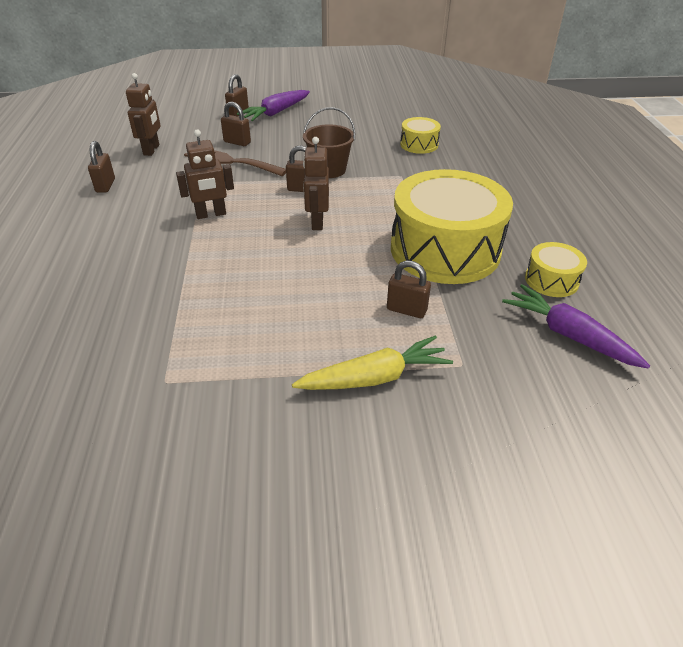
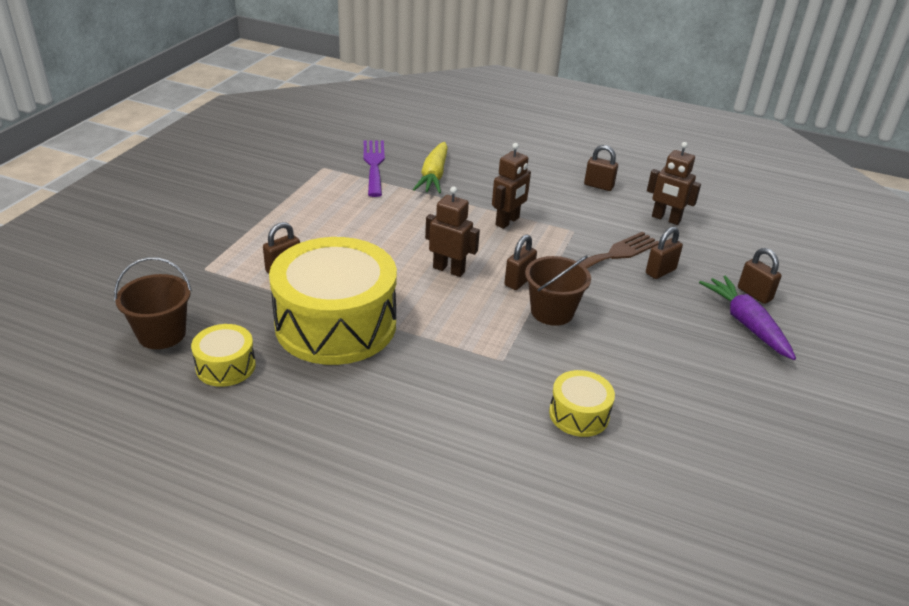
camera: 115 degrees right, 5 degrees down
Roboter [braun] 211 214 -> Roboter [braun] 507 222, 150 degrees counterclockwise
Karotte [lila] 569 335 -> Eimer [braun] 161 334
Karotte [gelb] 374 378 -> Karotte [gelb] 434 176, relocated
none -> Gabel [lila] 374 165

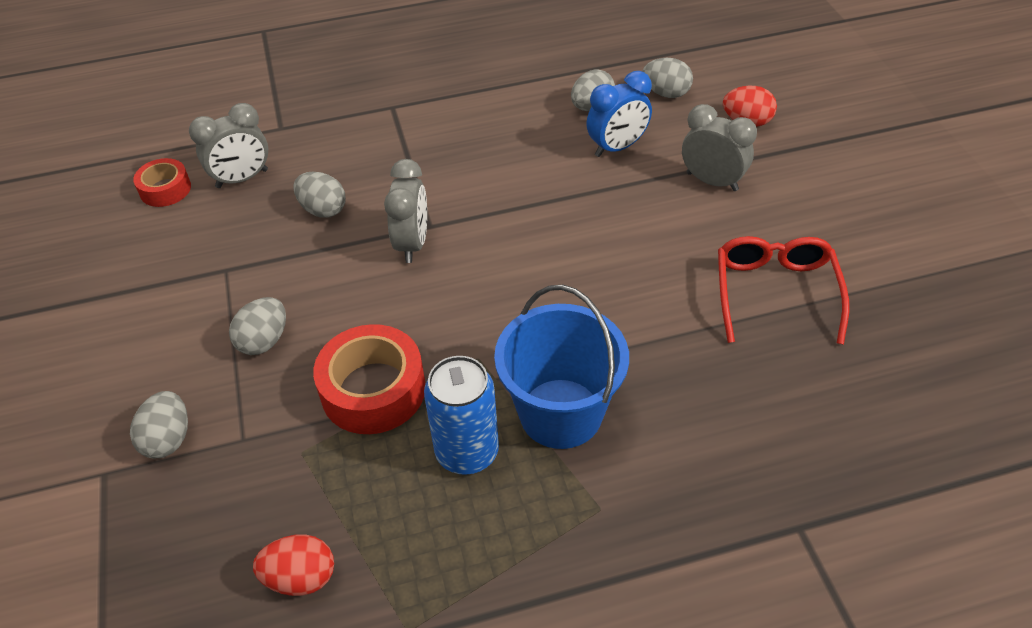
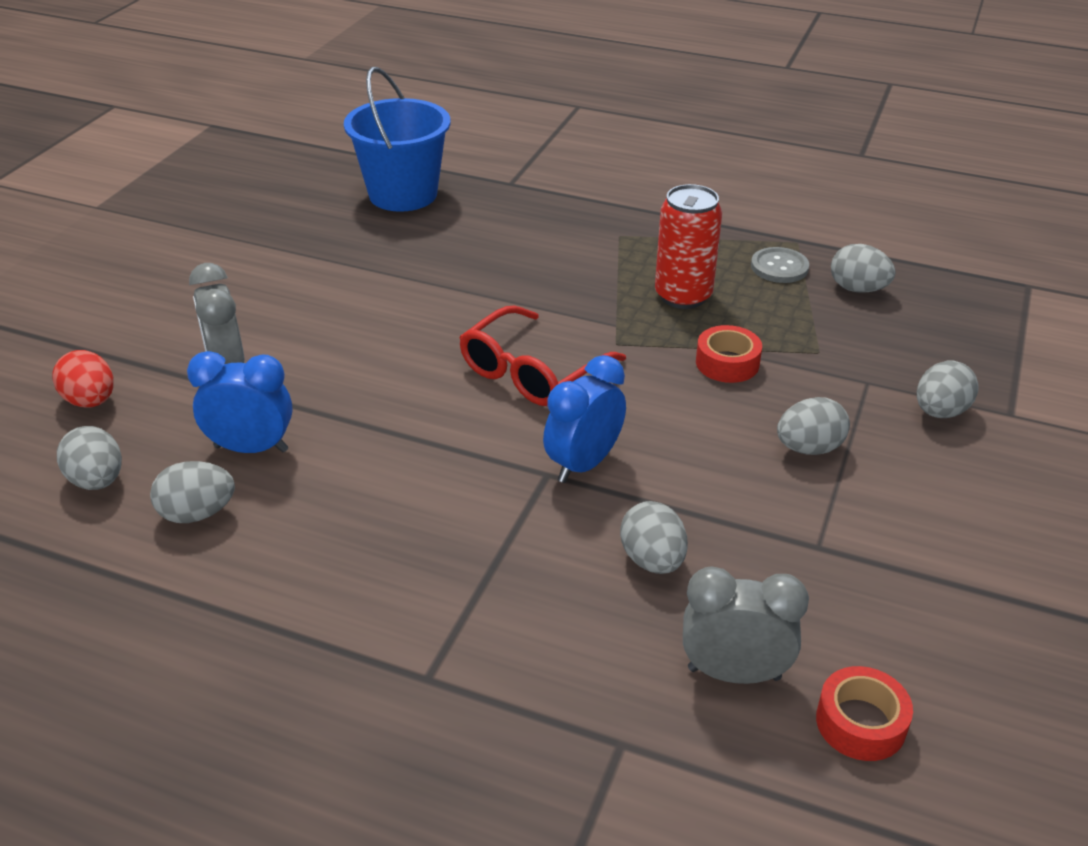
camera: 145 degrees left, 10 degrees down
Wecker [grau] 412 244 -> Wecker [blau] 583 464
Brille [rot] 775 293 -> Brille [rot] 532 372, relocated
Eimer [blau] 560 413 -> Eimer [blau] 403 194, relocated
Klebeband [rot] 373 390 -> Klebeband [rot] 727 363, x0.59
Dose [blau] 467 452 -> Dose [rot] 683 296
Ei [rot] 301 578 -> Ei [grau] 857 289
none -> Knopf [grau] 779 267

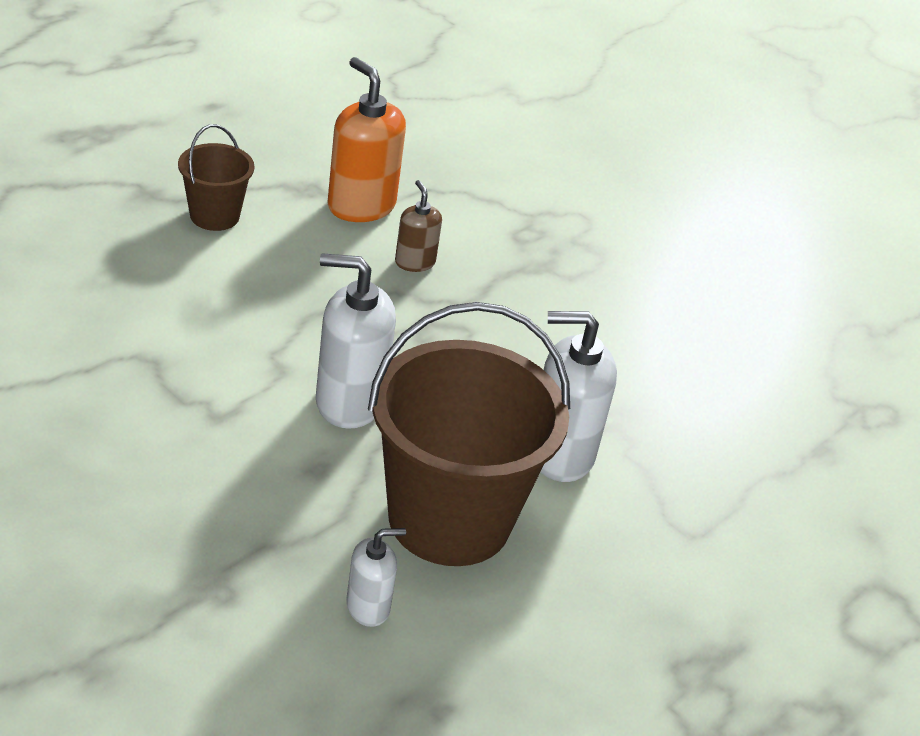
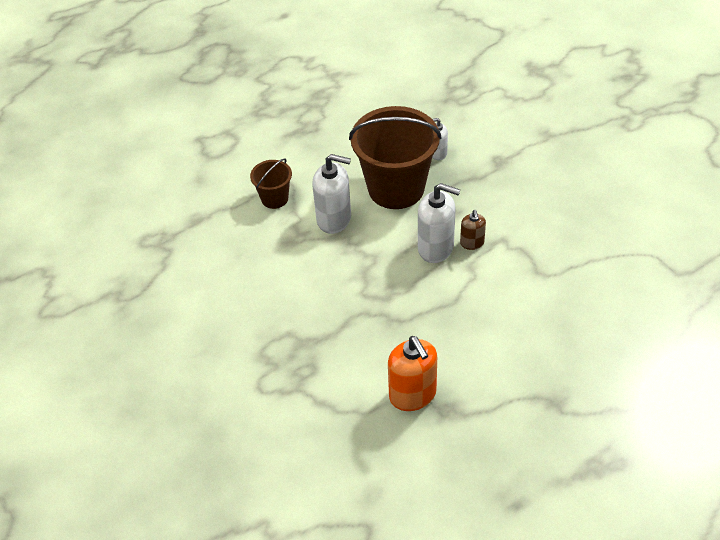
camera: 160 degrees left, 10 degrees up
Eimer [braun] 214 216 -> Eimer [braun] 274 198, relocated
Seifenspender [braun] 415 262 -> Seifenspender [braun] 472 243, relocated

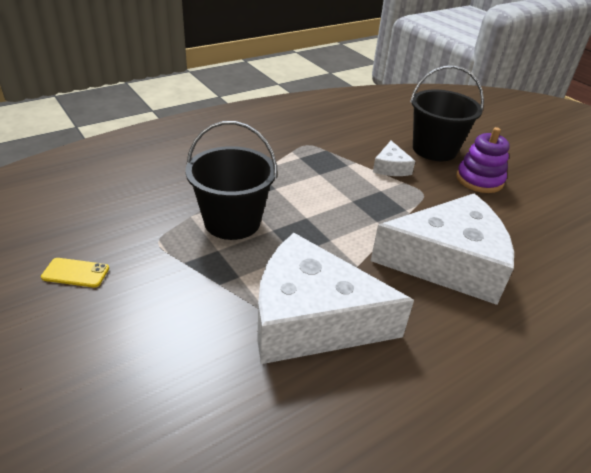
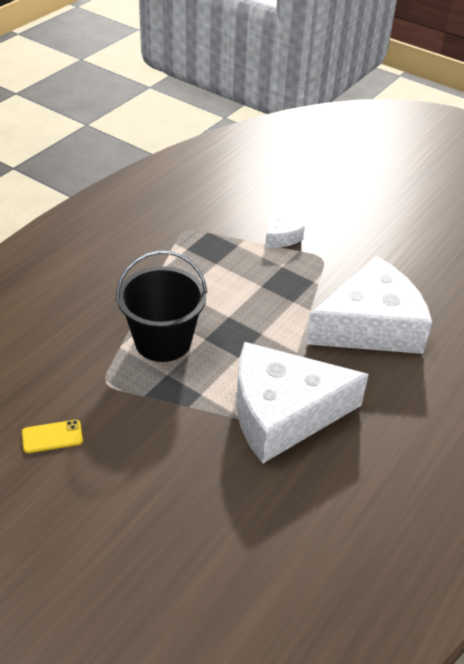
camera: 20 degrees left, 5 degrees up
Eimer [schwarz] 434 149 -> none
Stapelspielzeug [lila] 479 180 -> none

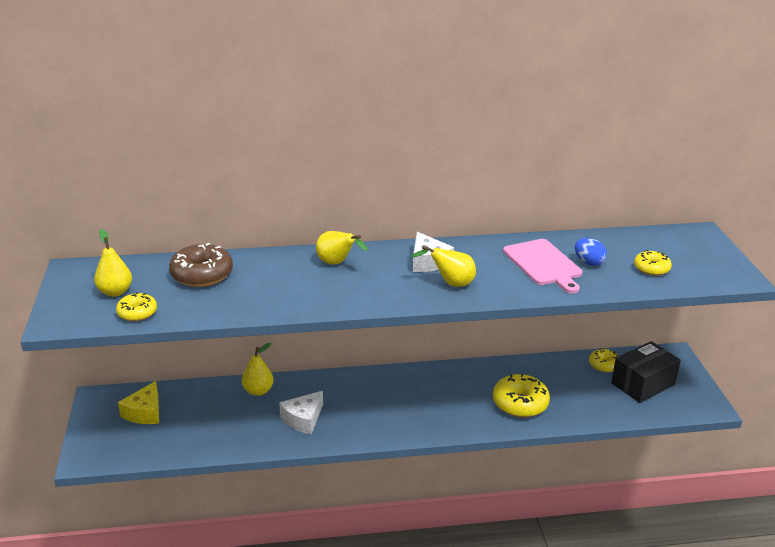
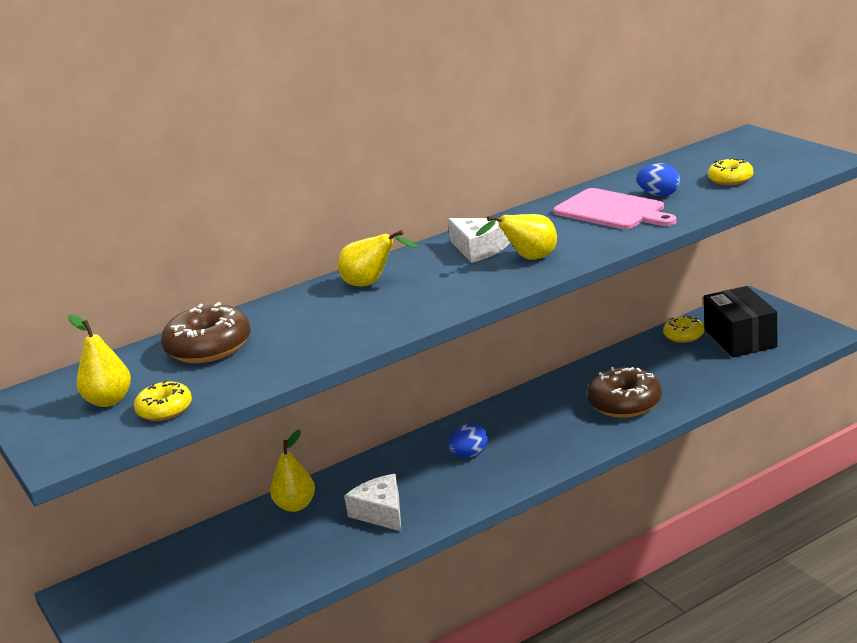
camera: 20 degrees left, 5 degrees down
Schachtel [schwarz] 643 384 -> Schachtel [schwarz] 740 338, 45 degrees counterclockwise
Donut [gelb] 520 403 -> Donut [braun] 624 403
Käse [gelb] 145 412 -> none
Käse [weiß] 303 419 -> Käse [weiß] 381 512, 135 degrees clockwise
none -> Ei [blau] 469 455

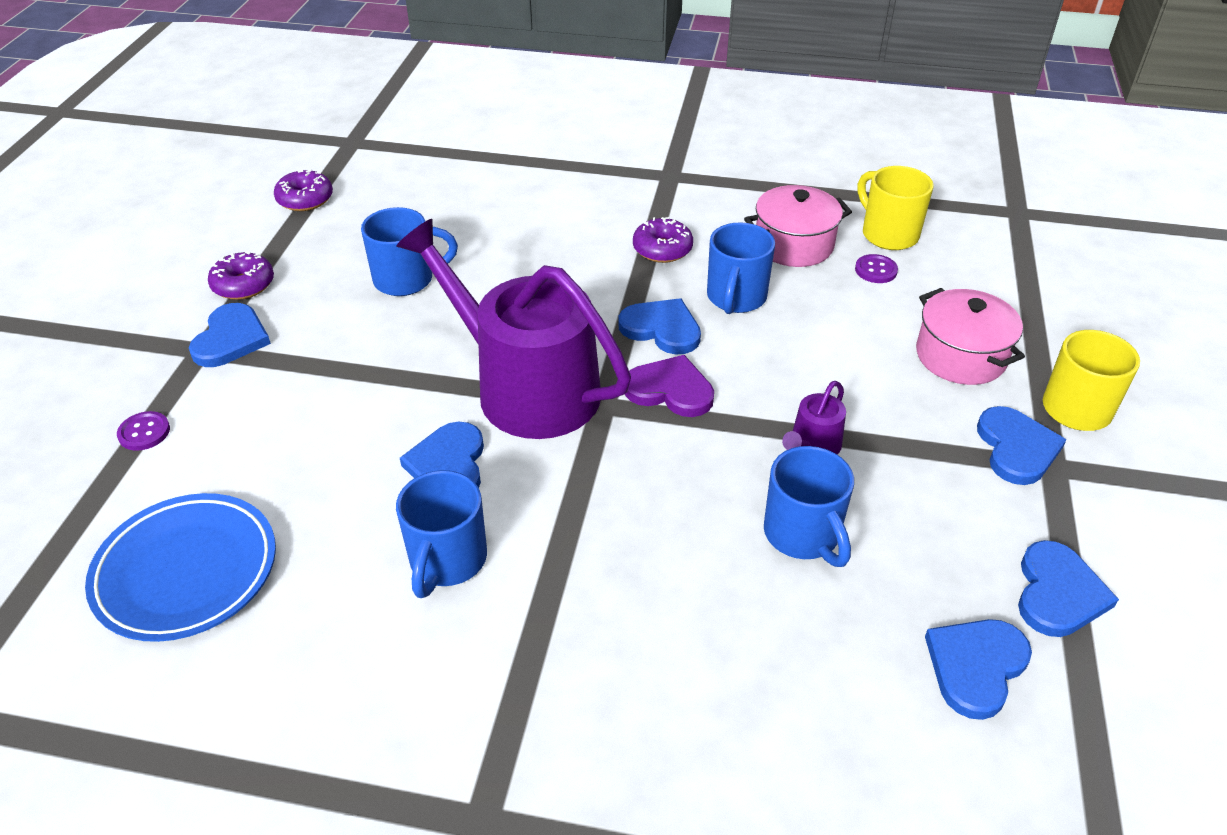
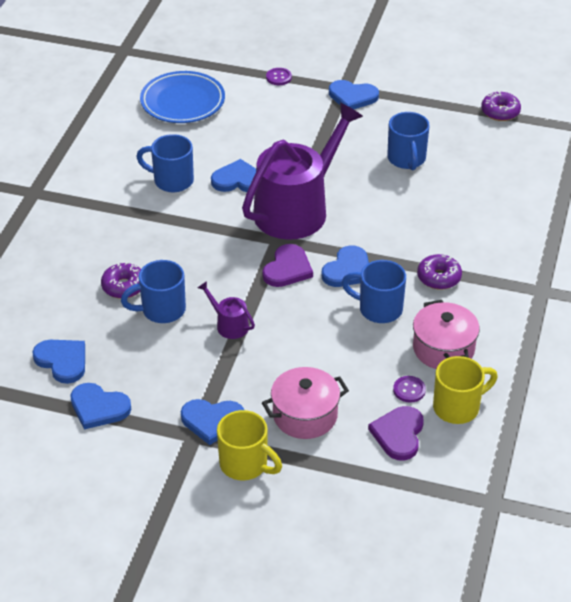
camera: 95 degrees right, 0 degrees up
Donut [lila] 243 285 -> Donut [lila] 124 286, relocated
none -> Herz [lila] 398 434

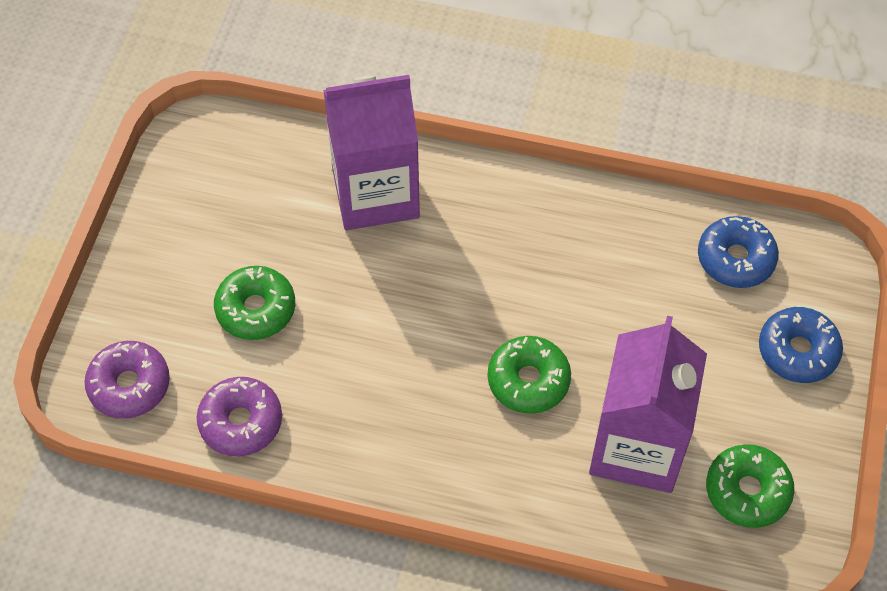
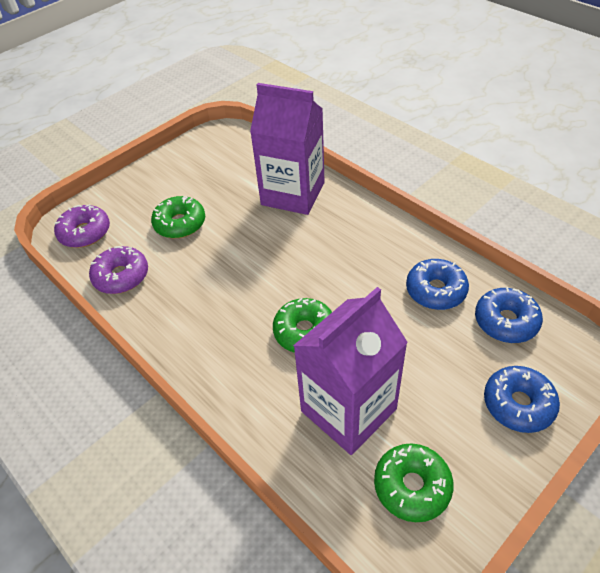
camera: 35 degrees right, 10 degrees down
none -> Donut [blau] 435 290

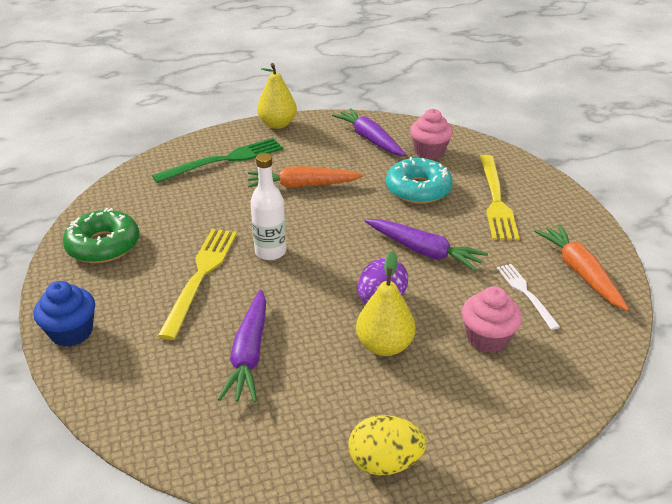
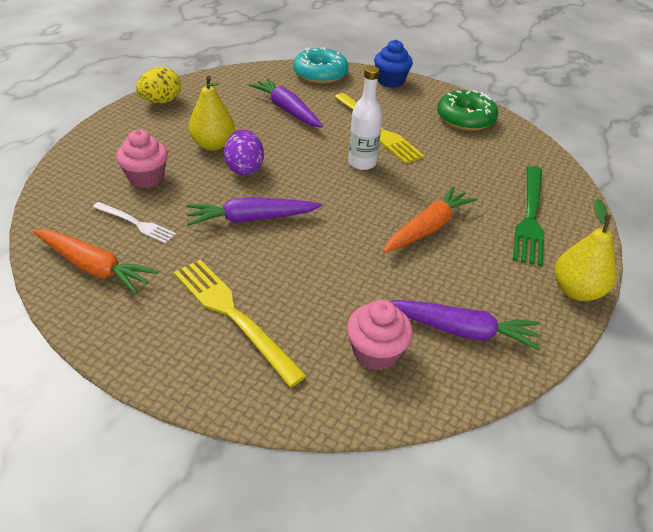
camera: 135 degrees right, 5 degrees up
Donut [türkis] 418 189 -> Donut [türkis] 320 74, relocated

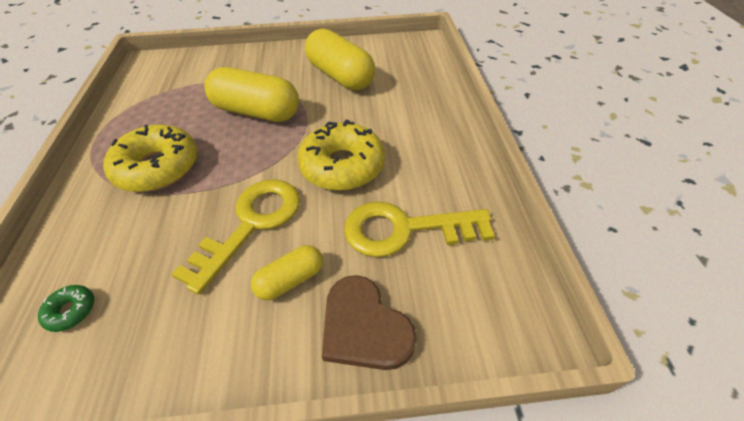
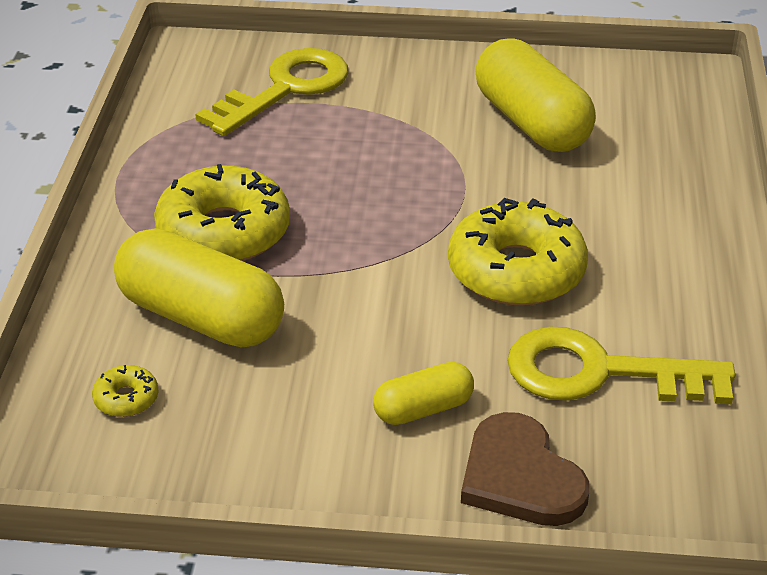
camera: 10 degrees right, 10 degrees down
Kapsel [gelb] 257 112 -> Kapsel [gelb] 201 317, relocated
Schlüssel [gelb] 251 224 -> Schlüssel [gelb] 286 89, relocated
Donut [grün] 71 311 -> Donut [gelb] 126 398

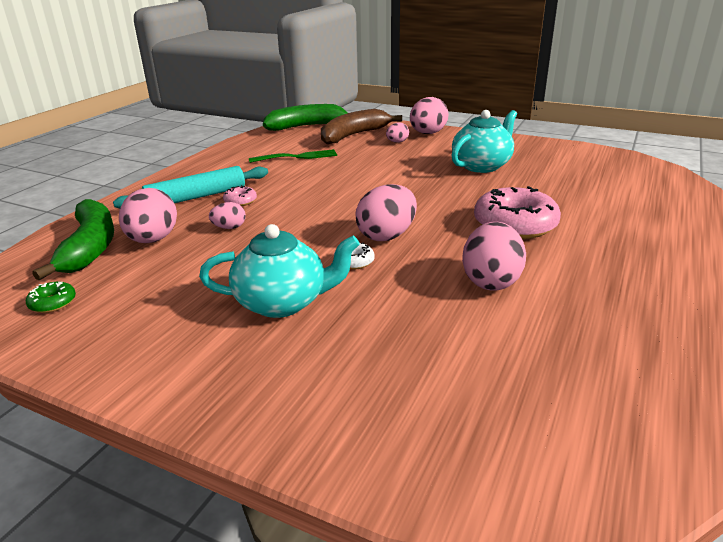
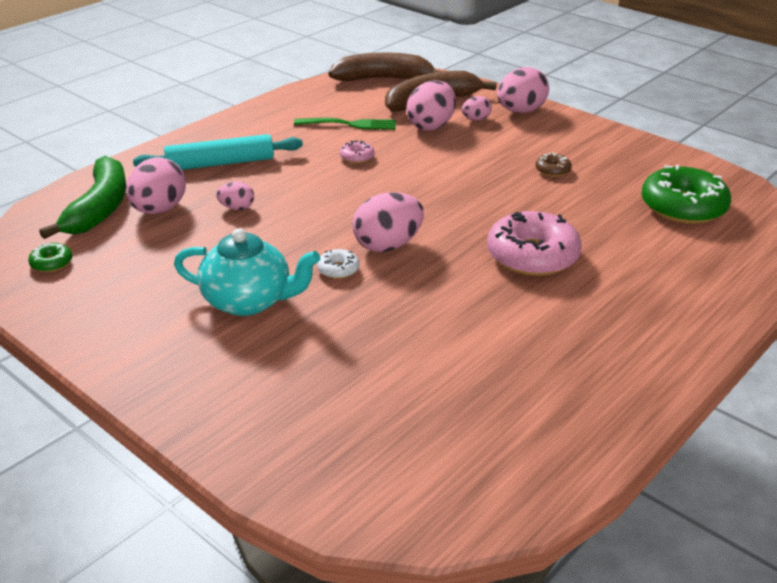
camera: 15 degrees right, 5 degrees up
Banane [grün] 306 126 -> Banane [braun] 384 79
Teekanne [türkis] 482 166 -> Donut [braun] 552 170
Donut [rosa] 240 201 -> Donut [rosa] 357 157, relocated
Ei [rosa] 491 281 -> Ei [rosa] 431 126, relocated
none -> Donut [grün] 683 207

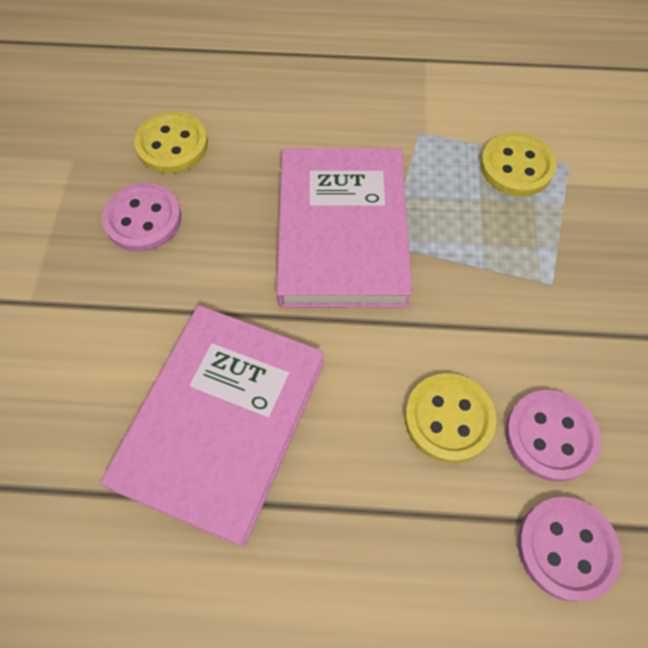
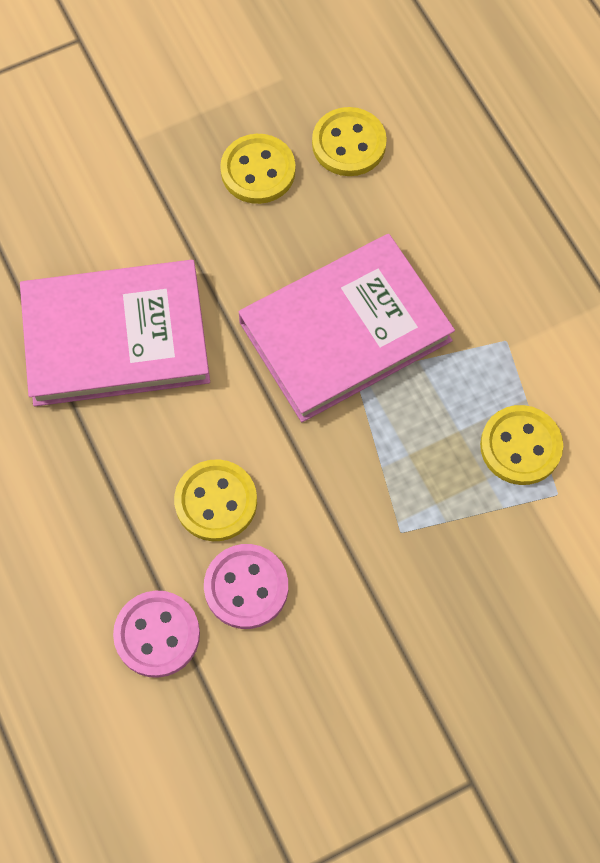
camera: 60 degrees right, 5 degrees up
Knopf [rosa] 143 219 -> Knopf [gelb] 258 171

